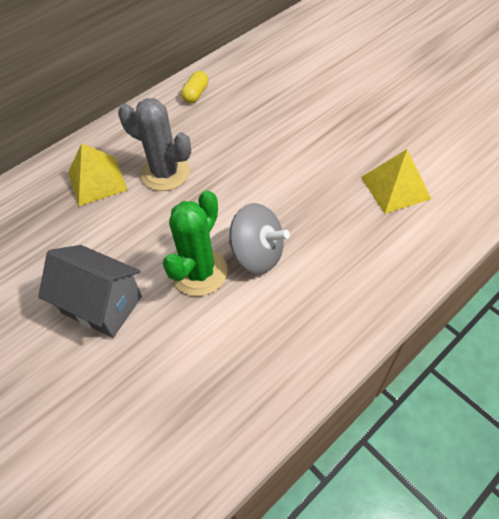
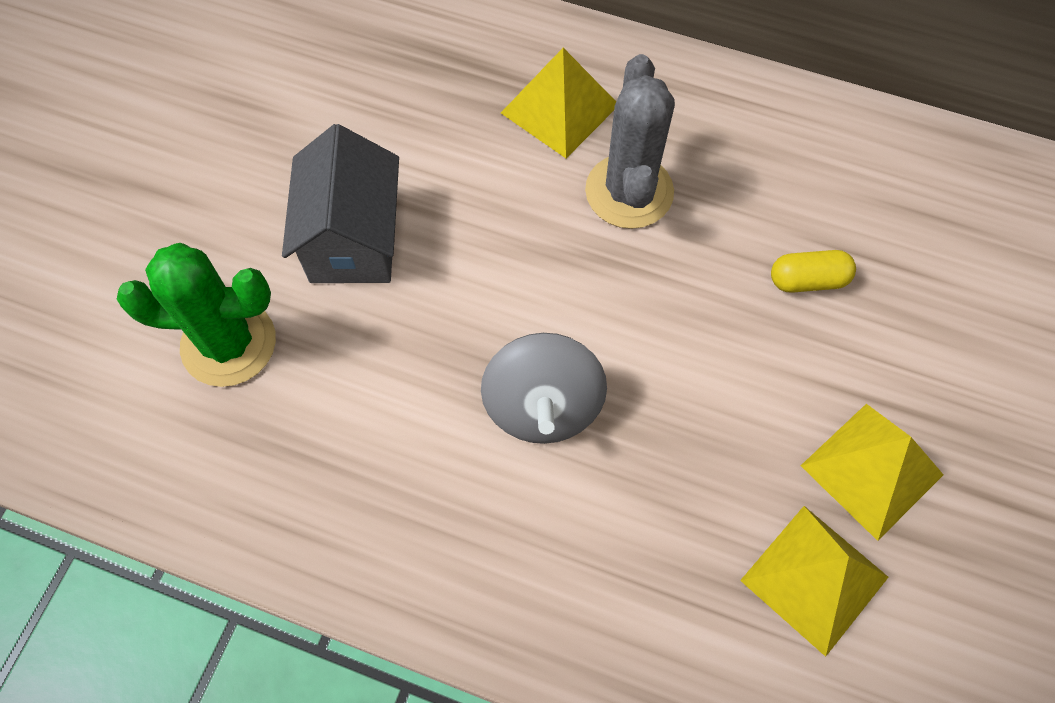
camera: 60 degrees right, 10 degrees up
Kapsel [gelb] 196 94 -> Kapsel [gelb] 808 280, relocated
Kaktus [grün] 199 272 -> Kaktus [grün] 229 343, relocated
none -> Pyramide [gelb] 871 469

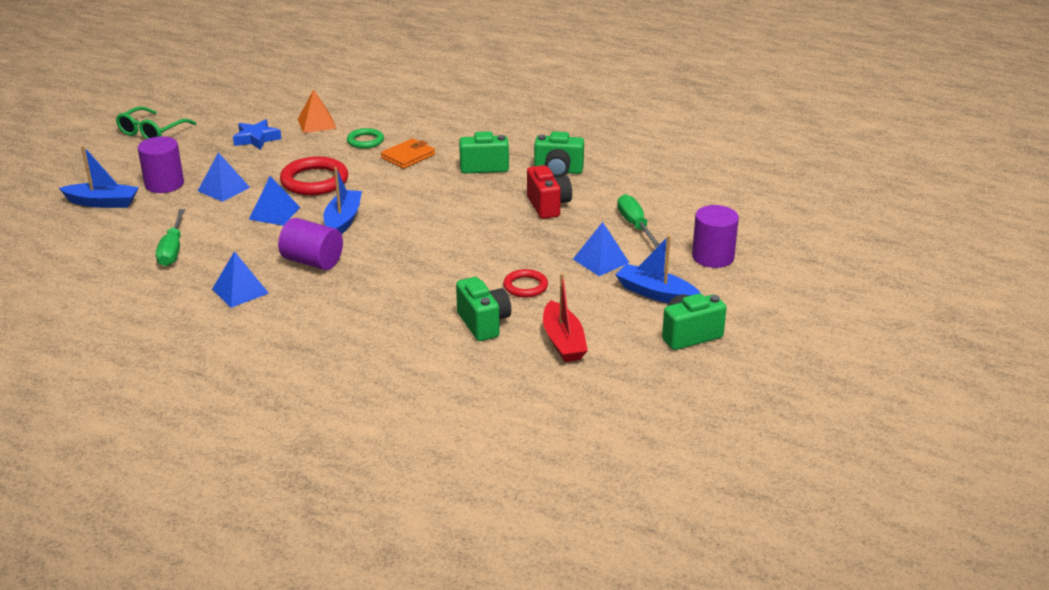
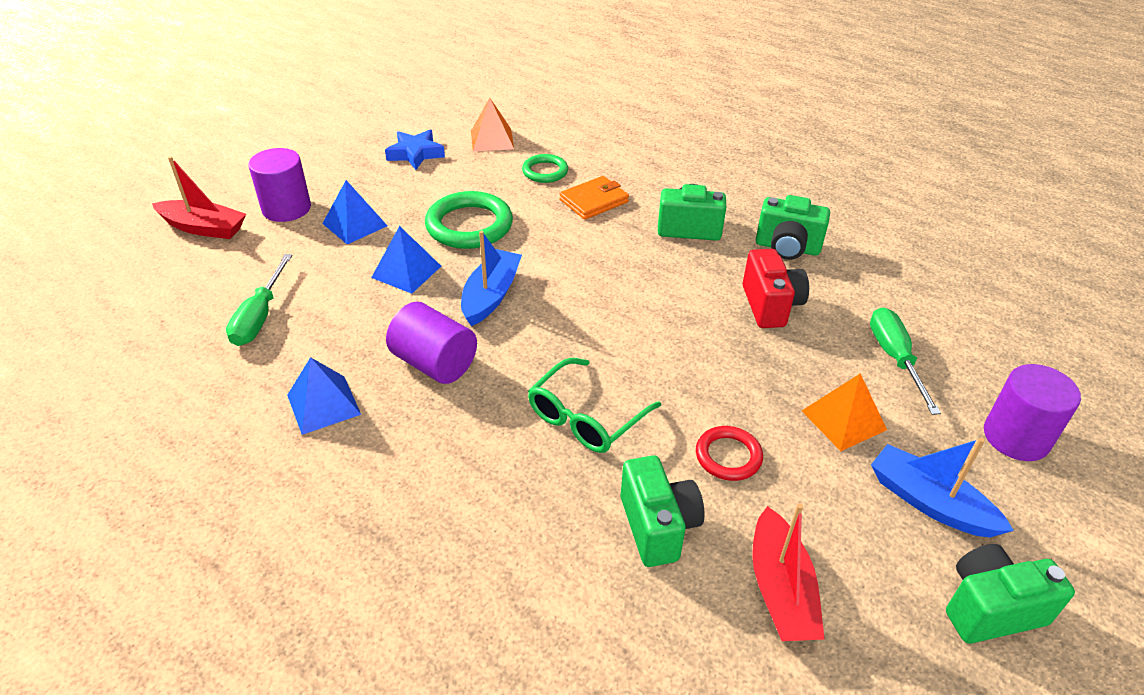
camera: 10 degrees right, 10 degrees up
Brille [grün] 152 132 -> Brille [grün] 586 417, relocated
Boot [blau] 103 203 -> Boot [rot] 204 228
Ring [rot] 314 181 -> Ring [grün] 469 225
Pyramide [blau] 601 261 -> Pyramide [orange] 843 420

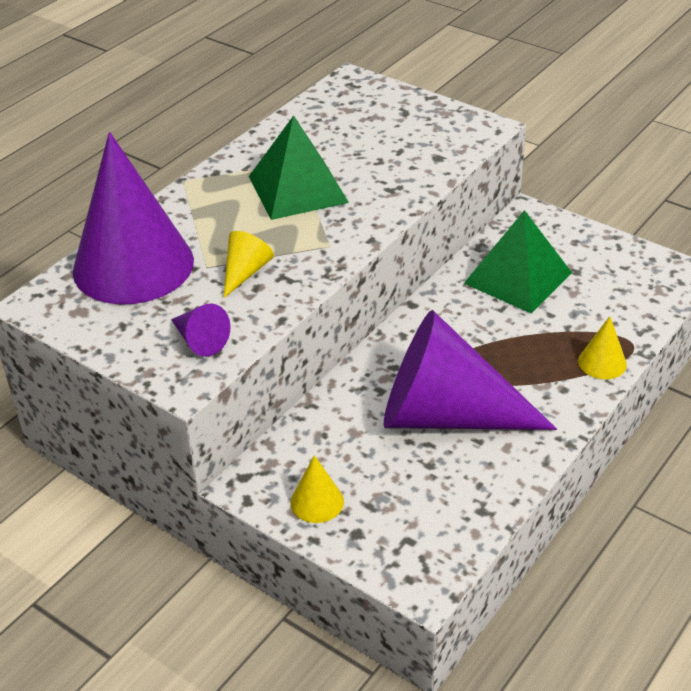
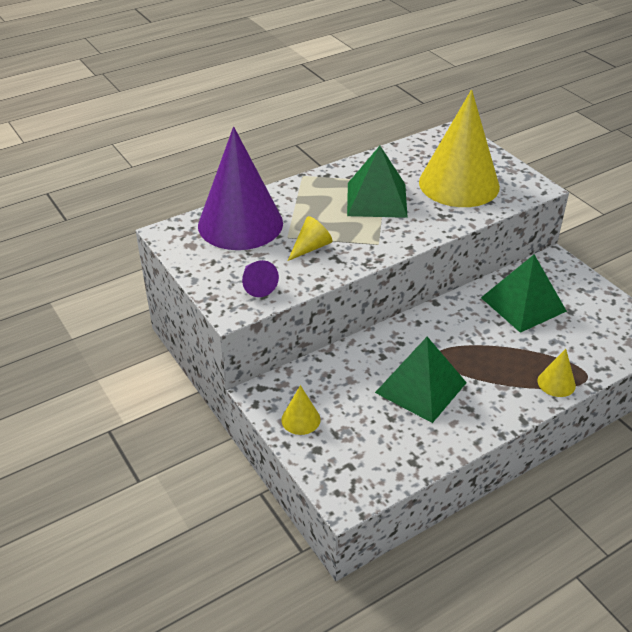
camera: 20 degrees right, 0 degrees up
Kegel [lila] 446 415 -> Pyramide [grün] 421 387
none -> Kegel [gelb] 459 184

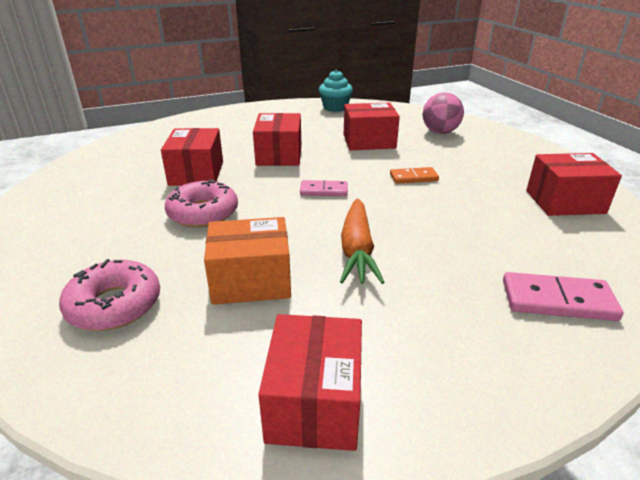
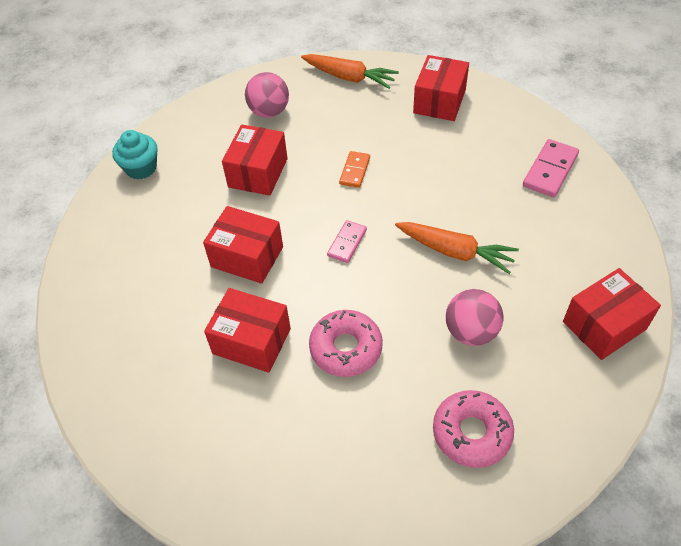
camera: 65 degrees left, 20 degrees up
Schachtel [orange] 251 280 -> Ball [rosa] 471 332
Schachtel [rot] 315 402 -> Schachtel [rot] 604 325, 60 degrees counterclockwise
none -> Karotte [orange] 349 77

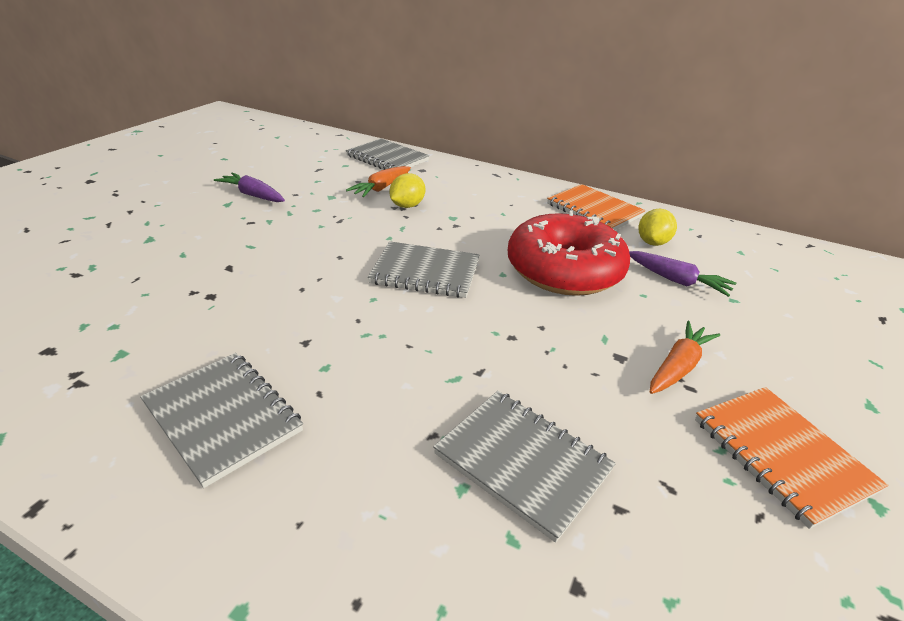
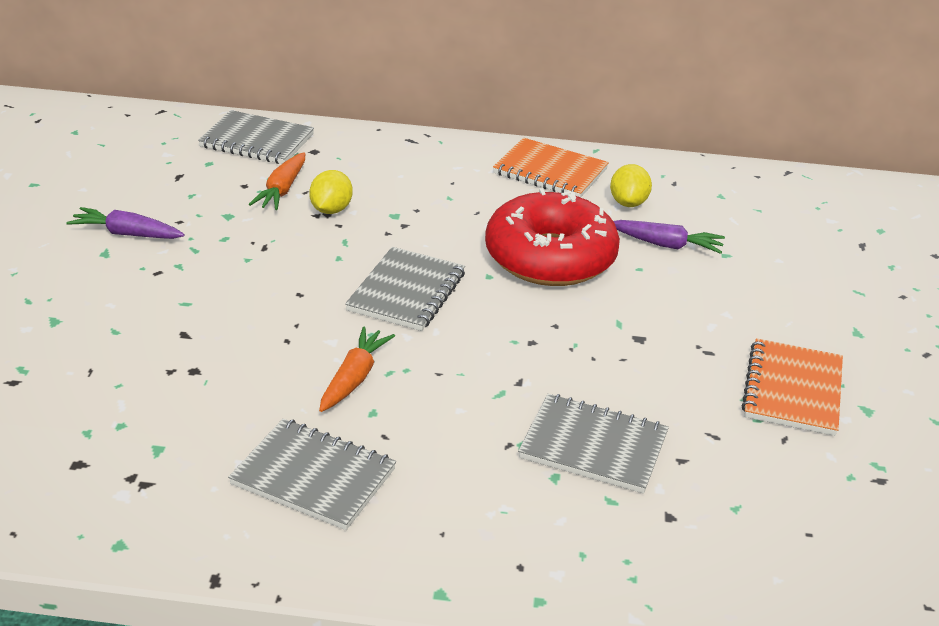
camera: 20 degrees left, 0 degrees up
Notizbuch [grau] 425 272 -> Notizbuch [grau] 406 292, 60 degrees counterclockwise
Karotte [orange] 678 366 -> Karotte [orange] 354 378, relocated
Notizbuch [orange] 781 455 -> Notizbuch [orange] 792 390, 60 degrees clockwise

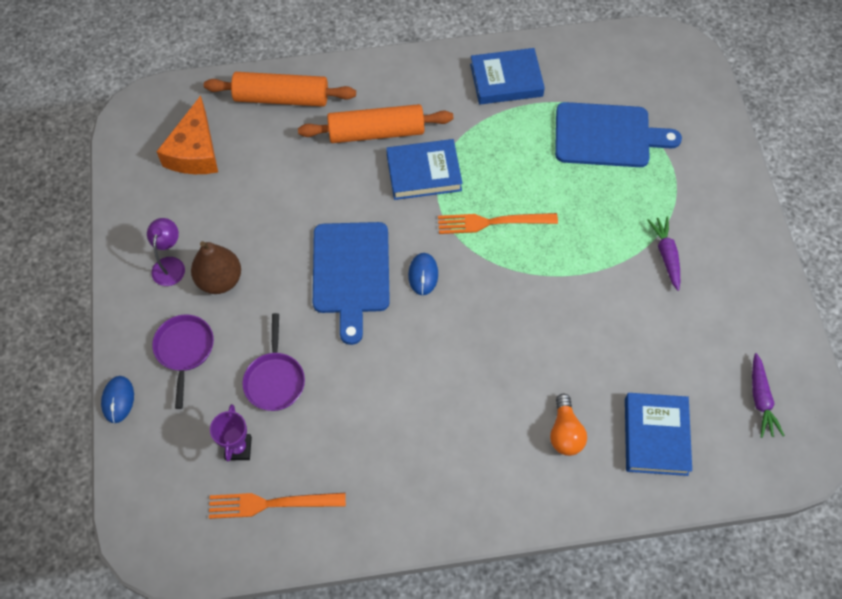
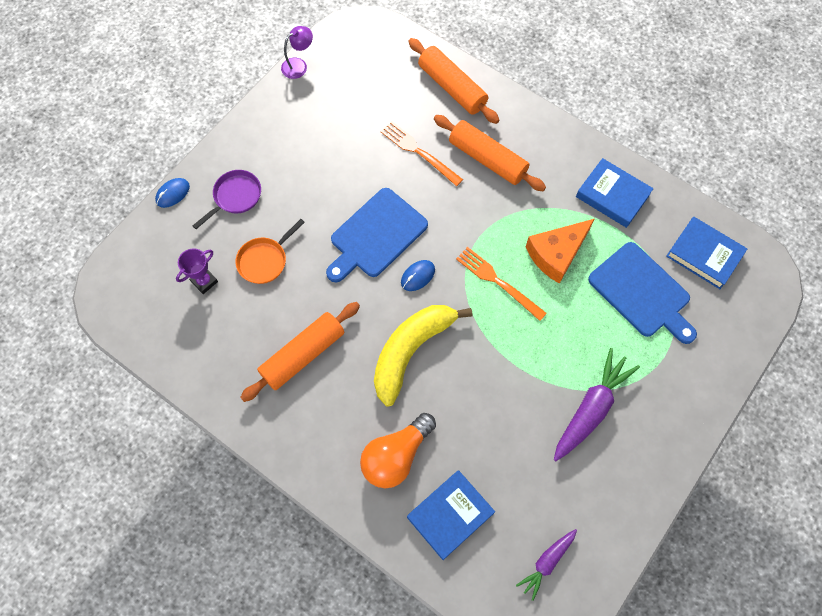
camera: 45 degrees right, 5 degrees up
Käse [orange] 195 151 -> Käse [orange] 556 254, relocated
Buch [blau] 424 173 -> Buch [blau] 704 255, relocated
Karotte [lila] 666 255 -> Karotte [lila] 591 408, x1.70
Lampe [lila] 170 265 -> Lampe [lila] 299 65, relocated
Birne [braun] 219 280 -> none
Pfanne [lila] 275 379 -> Pfanne [orange] 265 260
Glühbirne [orange] 565 433 -> Glühbirne [orange] 396 456, x1.58
Gabel [orange] 271 503 -> Gabel [orange] 419 152, relocated
none -> Nudelholz [orange] 303 355
none -> Banane [gelb] 411 351

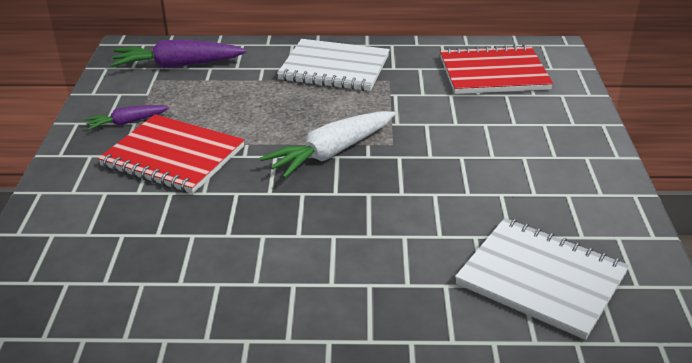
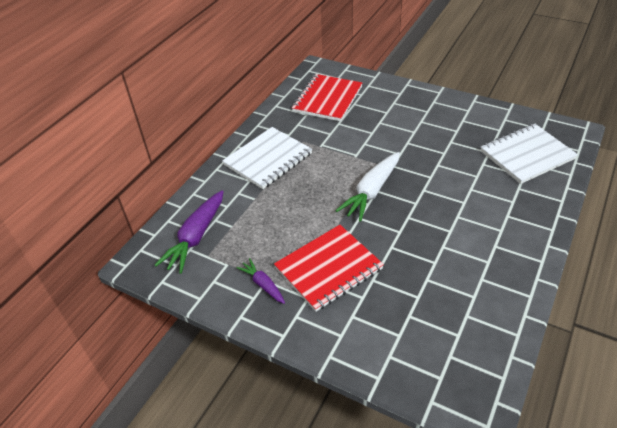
camera: 60 degrees left, 10 degrees up
Karotte [lila] 127 122 -> Karotte [lila] 263 285, 135 degrees clockwise
Karotte [weiß] 331 153 -> Karotte [weiß] 372 191, 45 degrees clockwise

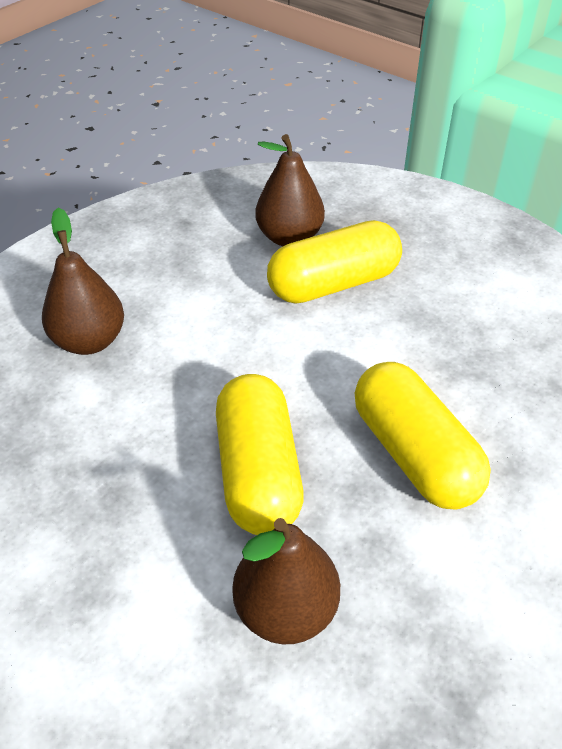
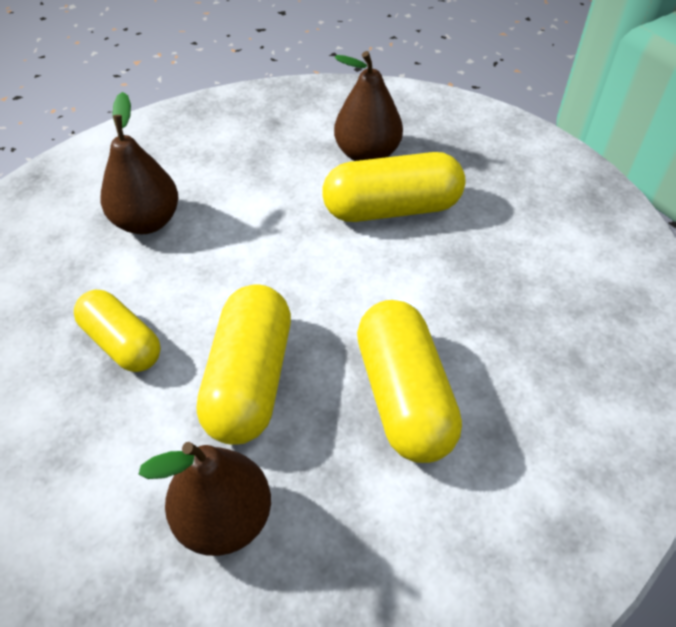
camera: 15 degrees right, 5 degrees up
none -> Kapsel [gelb] 122 343

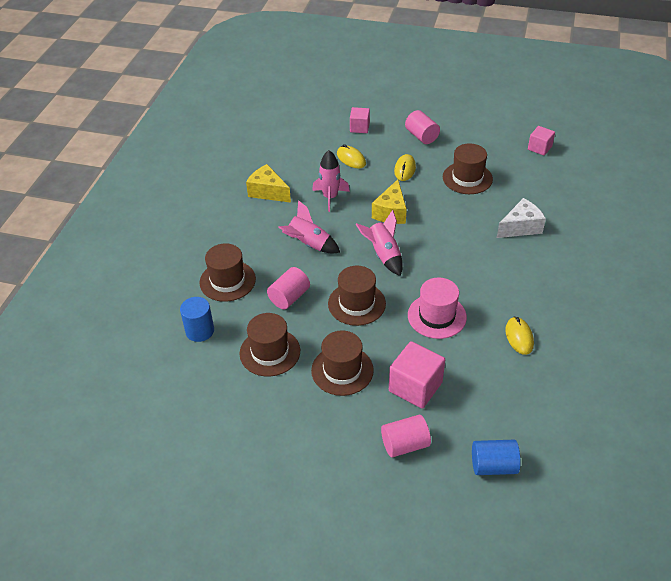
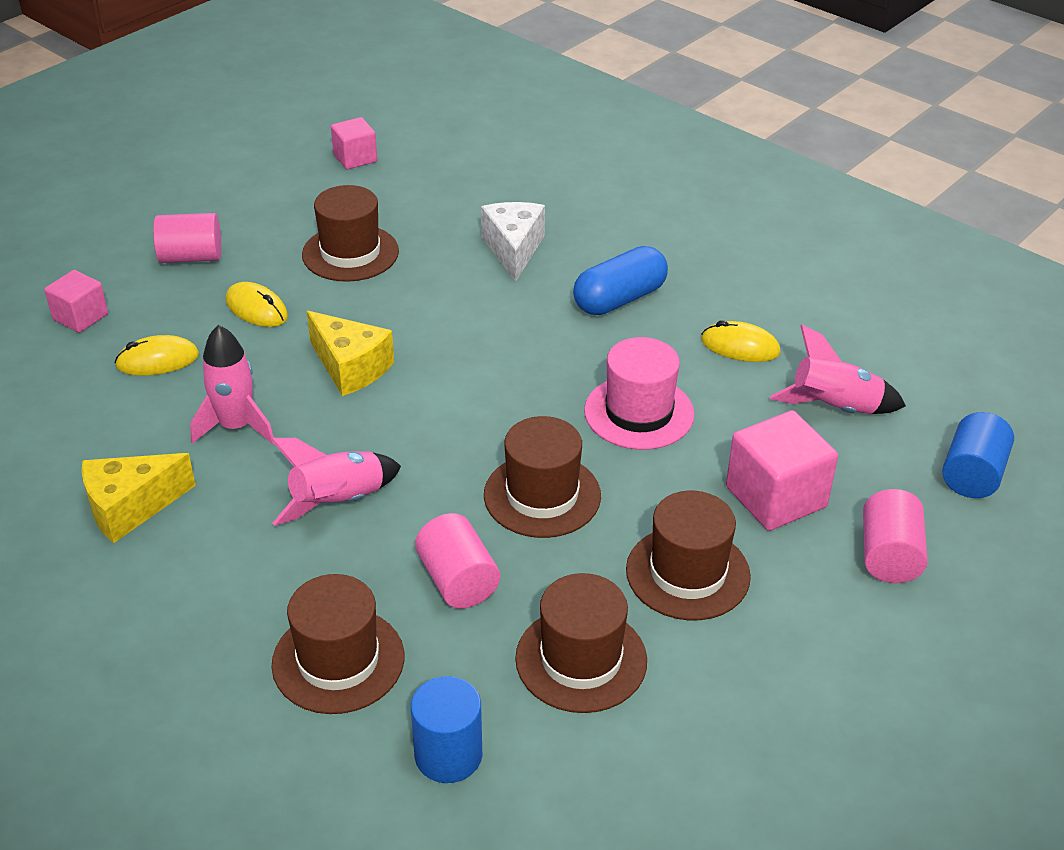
camera: 65 degrees left, 5 degrees down
Rakete [rosa] 383 255 -> Rakete [rosa] 834 408, relocated
none -> Kapsel [blau] 619 299

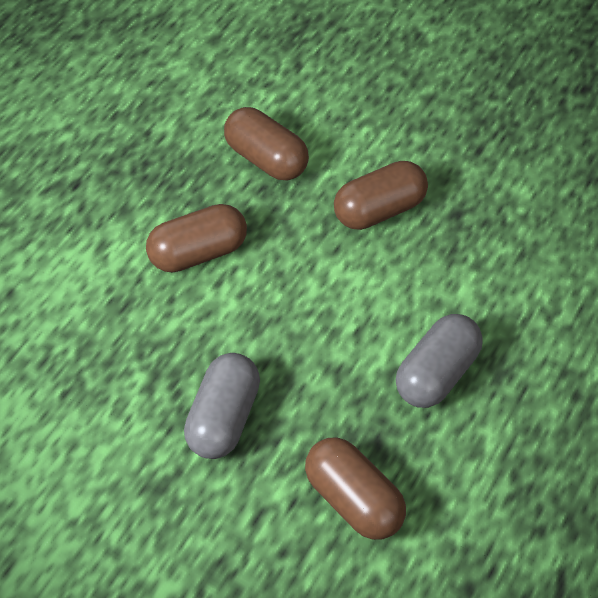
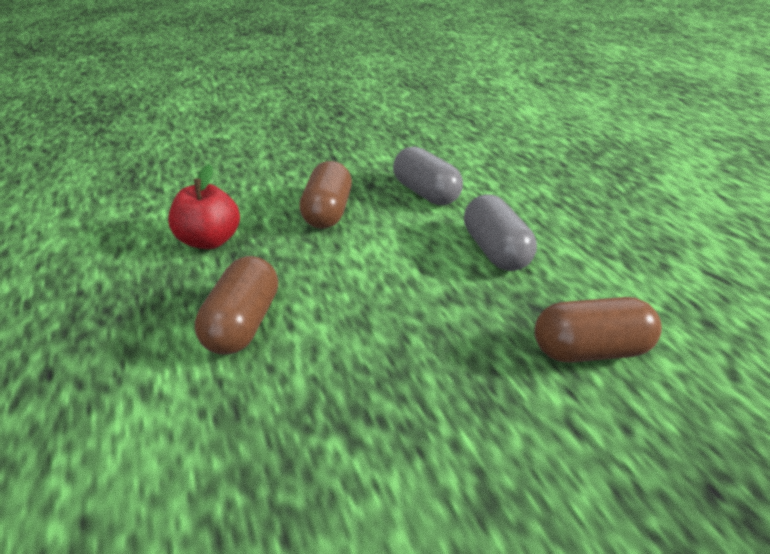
camera: 55 degrees left, 15 degrees down
Kapsel [braun] 266 159 -> Apfel [rot] 211 240
Kapsel [grau] 224 418 -> Kapsel [grau] 425 193, relocated

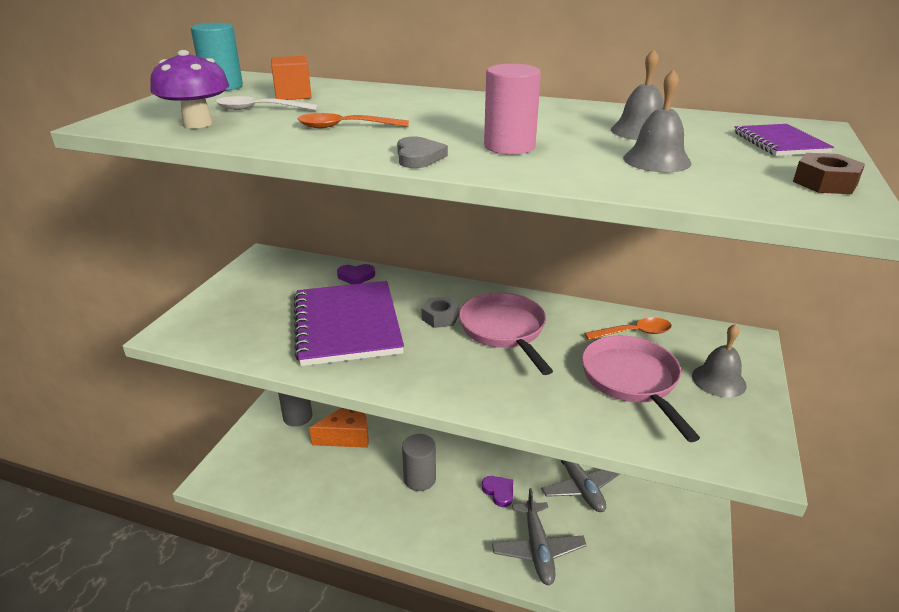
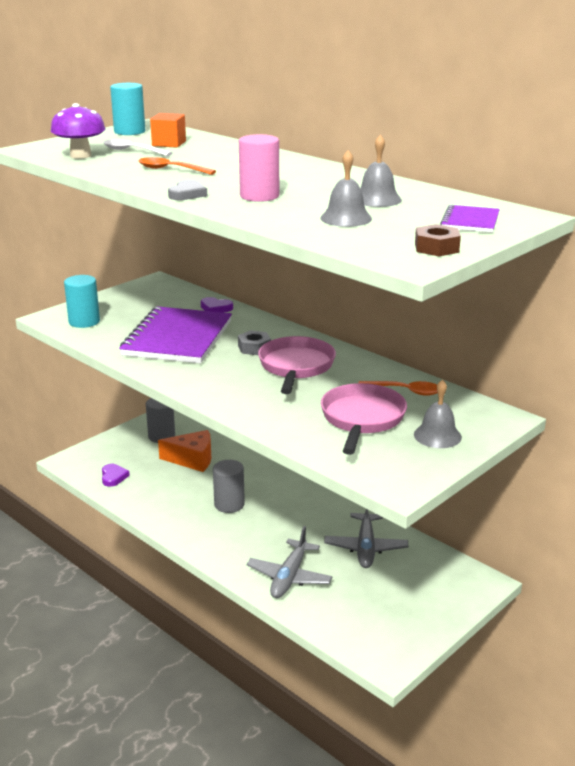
camera: 25 degrees right, 5 degrees down
Herz [lila] 499 492 -> Herz [lila] 113 477, relocated
none -> Vollzylinder [türkis] 84 322

